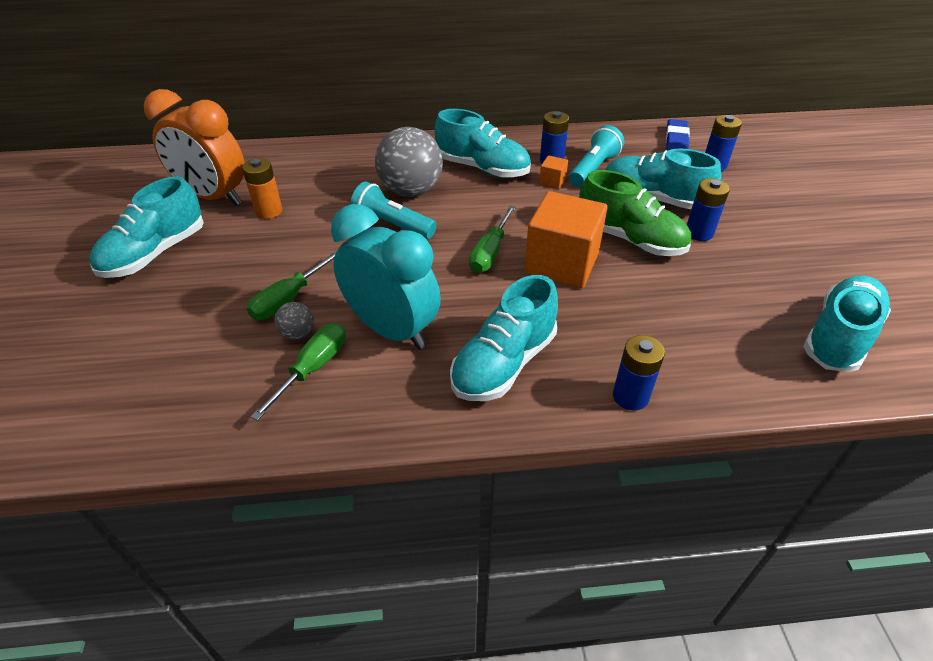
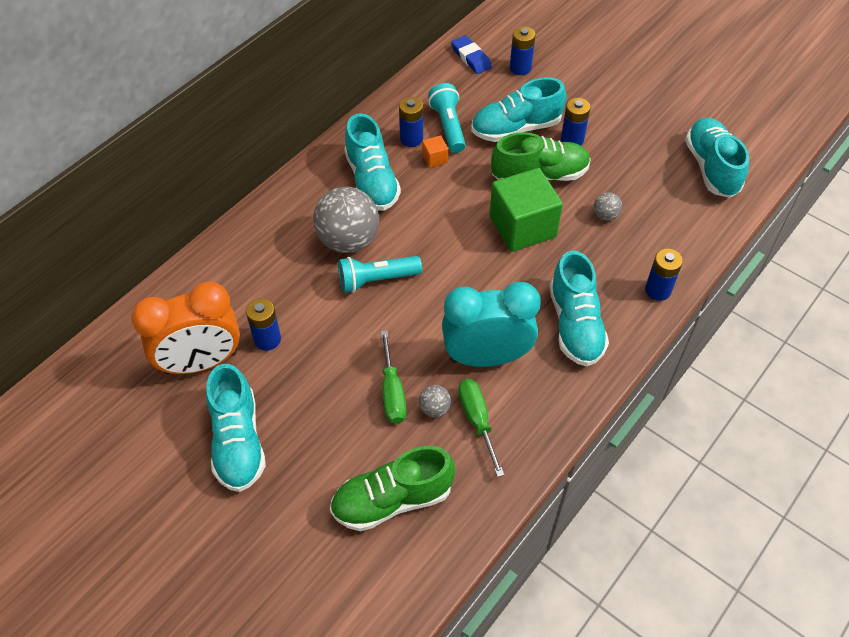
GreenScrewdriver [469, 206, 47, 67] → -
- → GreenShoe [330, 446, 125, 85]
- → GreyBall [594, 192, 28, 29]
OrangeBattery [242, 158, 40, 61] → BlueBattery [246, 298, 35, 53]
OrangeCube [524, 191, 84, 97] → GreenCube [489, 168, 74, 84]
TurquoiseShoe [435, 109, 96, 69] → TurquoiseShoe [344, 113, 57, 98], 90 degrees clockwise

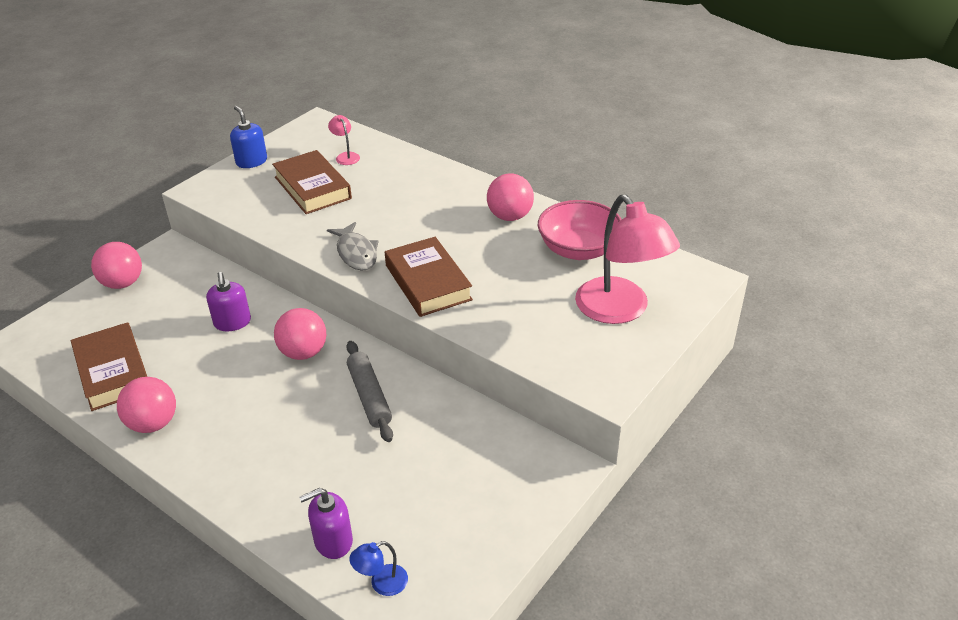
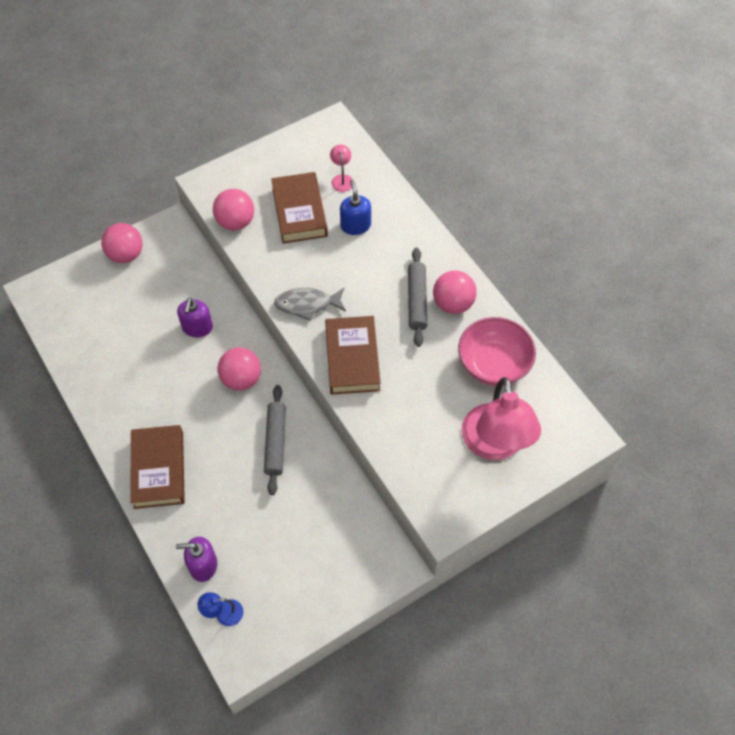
- → GreyRollingPin [408, 248, 19, 99]
BrownBook [71, 322, 76, 89] → BrownBook [130, 425, 55, 84], relocated
PinkBall [117, 377, 59, 56] → PinkBall [213, 189, 41, 41], relocated
BlueSoapDispenser [230, 106, 37, 62] → BlueSoapDispenser [340, 180, 31, 55], relocated
GreyFish [327, 222, 52, 49] → GreyFish [274, 288, 72, 33], 90 degrees clockwise

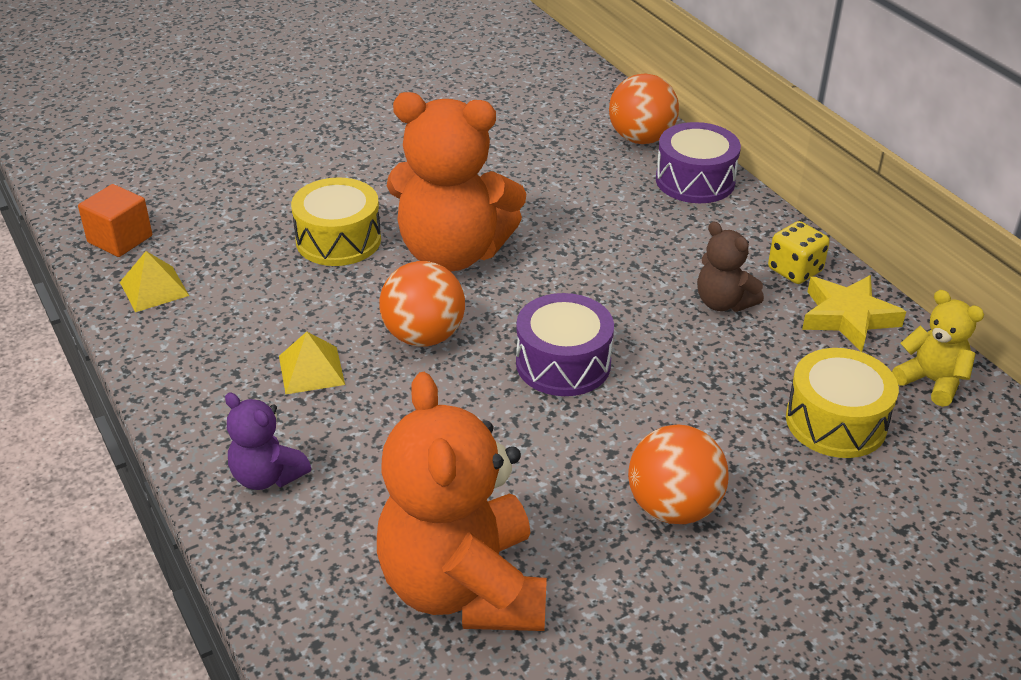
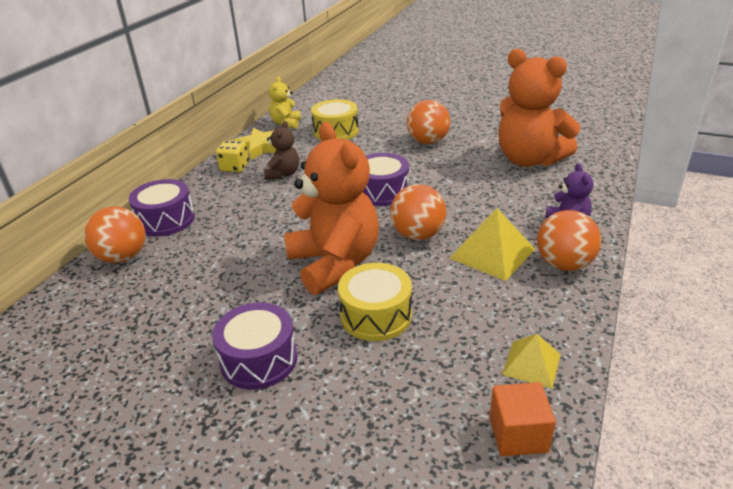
- → PurpleDrum [212, 302, 85, 88]
- → OrangeBall [537, 210, 64, 61]
OrangeTeddyBear [377, 372, 170, 259] → OrangeTeddyBear [498, 49, 83, 118], 90 degrees clockwise
YellowPyramid [279, 332, 66, 62] → YellowPyramid [450, 208, 85, 73], x1.60

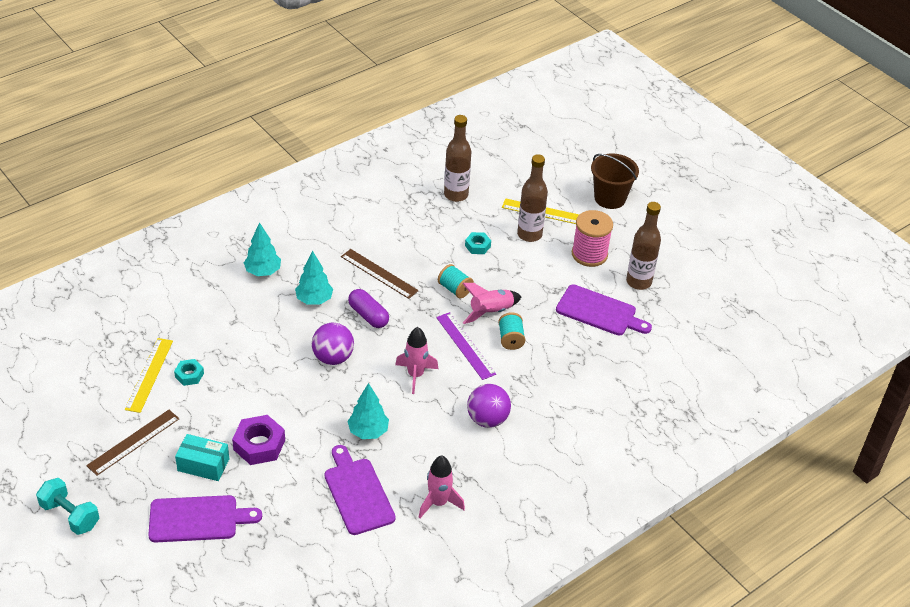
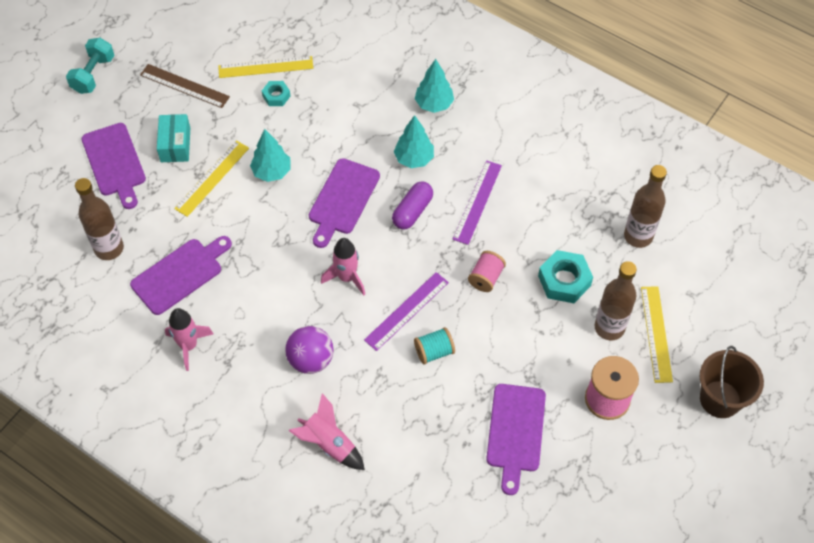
TurquoiseTree [347, 383, 42, 56] → TurquoiseTree [250, 129, 41, 53], relocated
PinkRocket [462, 283, 60, 41] → PinkRocket [289, 393, 76, 77], relocated
BrownBottle [626, 202, 35, 88] → BrownBottle [75, 178, 49, 82], relocated
PurpleNut [232, 415, 53, 50] → YellowRuler [174, 140, 75, 77]
PurpleBall [312, 323, 42, 42] → PurpleCuttingBoard [309, 158, 71, 90]
BrownRuler [341, 249, 78, 50] → PurpleRuler [453, 160, 49, 85]
TurquoiseSpool [438, 264, 36, 34] → PinkSpool [468, 251, 38, 41]
TurquoiseNut [465, 232, 26, 22] → TurquoiseNut [538, 250, 55, 53], x1.74

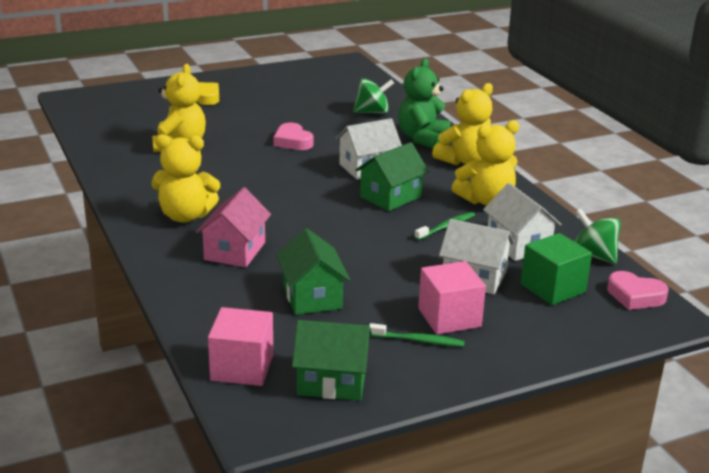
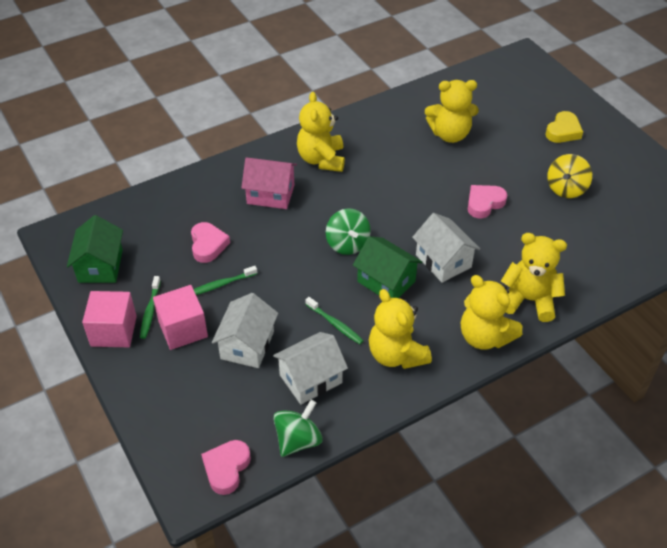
GreenCube [521, 233, 71, 72] → -
- → GreenToothbrush [193, 266, 64, 29]
- → YellowSpinningTop [547, 154, 45, 44]
PinkCube [208, 307, 65, 79] → PinkCube [82, 291, 55, 56], relocated
GreenSpinningTop [353, 78, 41, 36] → GreenSpinningTop [326, 208, 45, 47], relocated
GreenHouse [277, 228, 73, 87] → PinkHeart [191, 222, 39, 41]
GreenTeddyBear [398, 58, 53, 90] → YellowTeddyBear [501, 233, 66, 89]

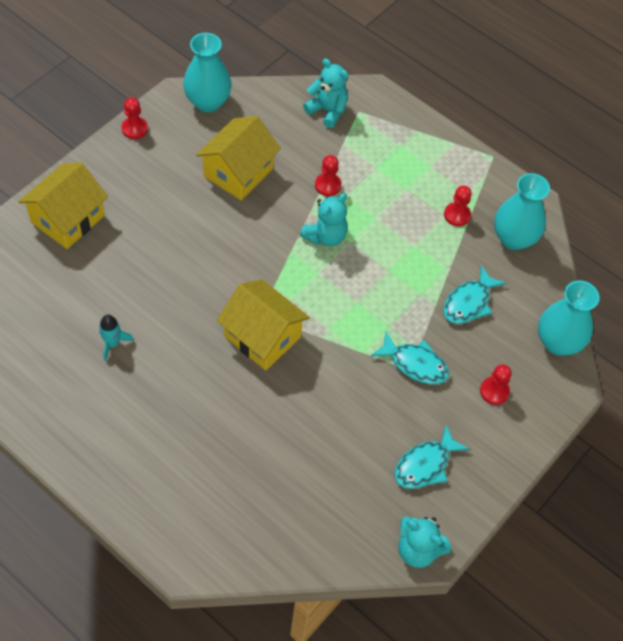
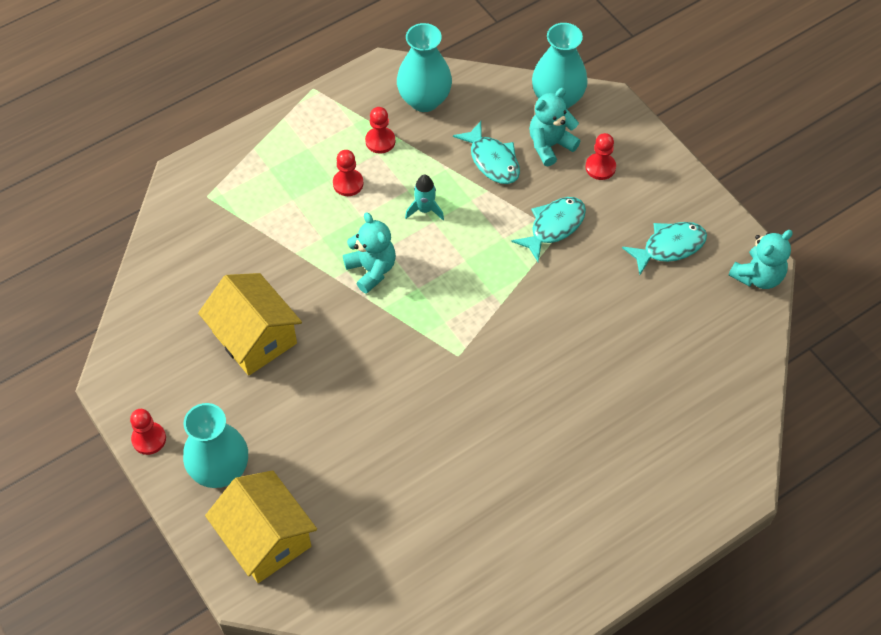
YellowHouse [217, 279, 93, 92] → -
TurquoiseRocket [99, 315, 35, 46] → TurquoiseRocket [405, 175, 39, 45], relocated
TurquoiseVase [183, 33, 49, 79] → TurquoiseVase [183, 403, 65, 85], relocated
TurquoiseTeddyBear [303, 59, 45, 69] → TurquoiseTeddyBear [529, 88, 51, 78], relocated
RedPawn [315, 155, 27, 41] → RedPawn [333, 150, 31, 46], relocated
TurquoiseFish [395, 425, 75, 64] → TurquoiseFish [622, 222, 85, 53], 90 degrees counterclockwise

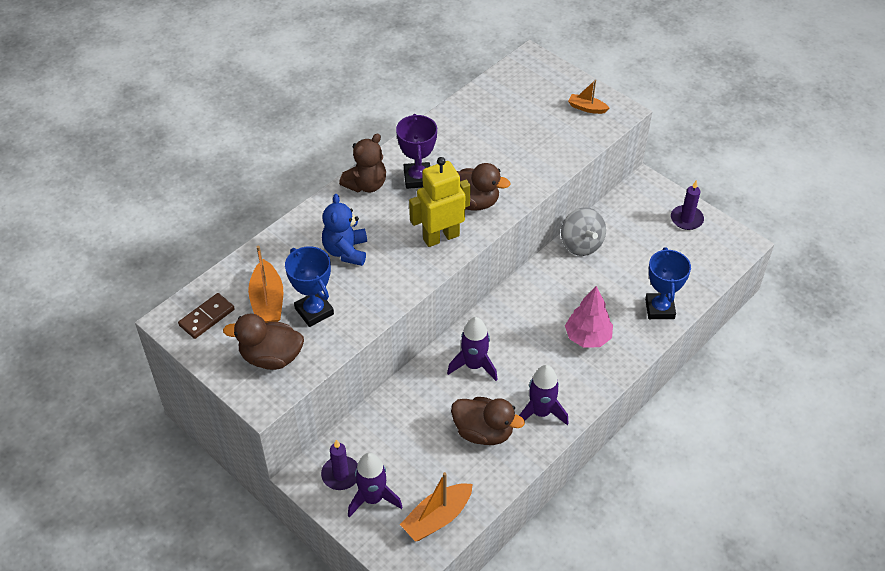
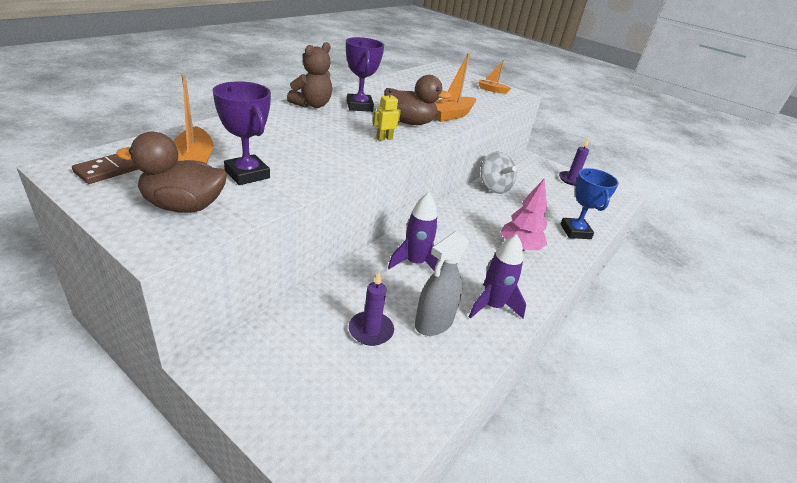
BlueTeddyBear [322, 194, 45, 72] → -
PurpleRocket [348, 453, 54, 65] → -
PurpleCandle [321, 440, 37, 50] → PurpleCandle [349, 272, 45, 74], relocated
OrangeBoat [400, 472, 73, 70] → OrangeBoat [434, 53, 42, 69], relocated
BrownDuck [451, 397, 74, 48] → GreySprayBottle [415, 231, 54, 105]
BlueTrophy [285, 246, 49, 81] → PurpleTrophy [213, 81, 58, 104]
YellowRobot [409, 157, 62, 90] → YellowRobot [372, 89, 29, 52], x0.47

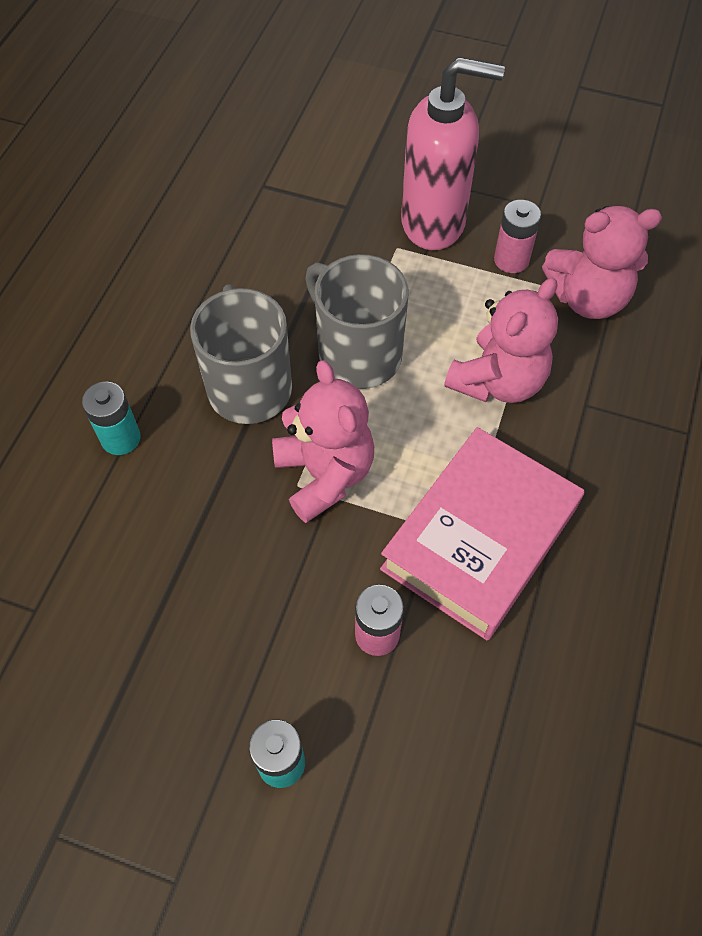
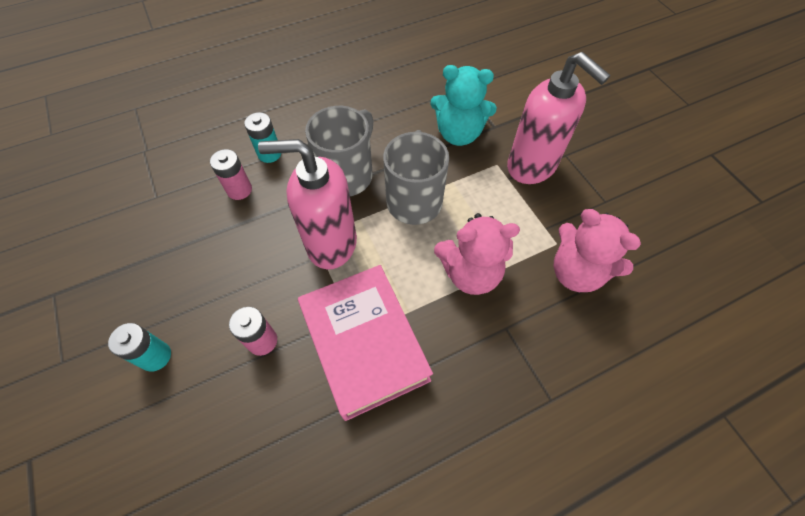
- → TurquoiseTeddyBear [430, 65, 67, 81]
PinkBattery [494, 200, 47, 73] → PinkBattery [210, 149, 42, 51], relocated
PinkTeddyBear [272, 360, 102, 163] → PinkSoapDispenser [258, 139, 99, 131]
PinkBook [380, 427, 204, 213] → PinkBook [298, 265, 135, 156], 75 degrees clockwise

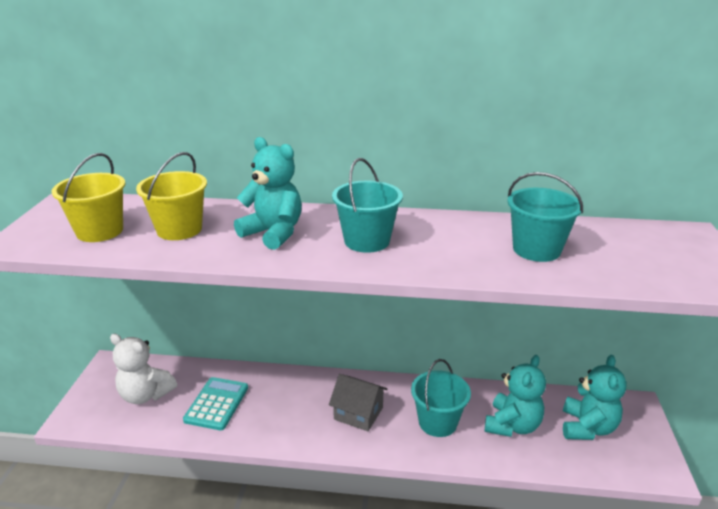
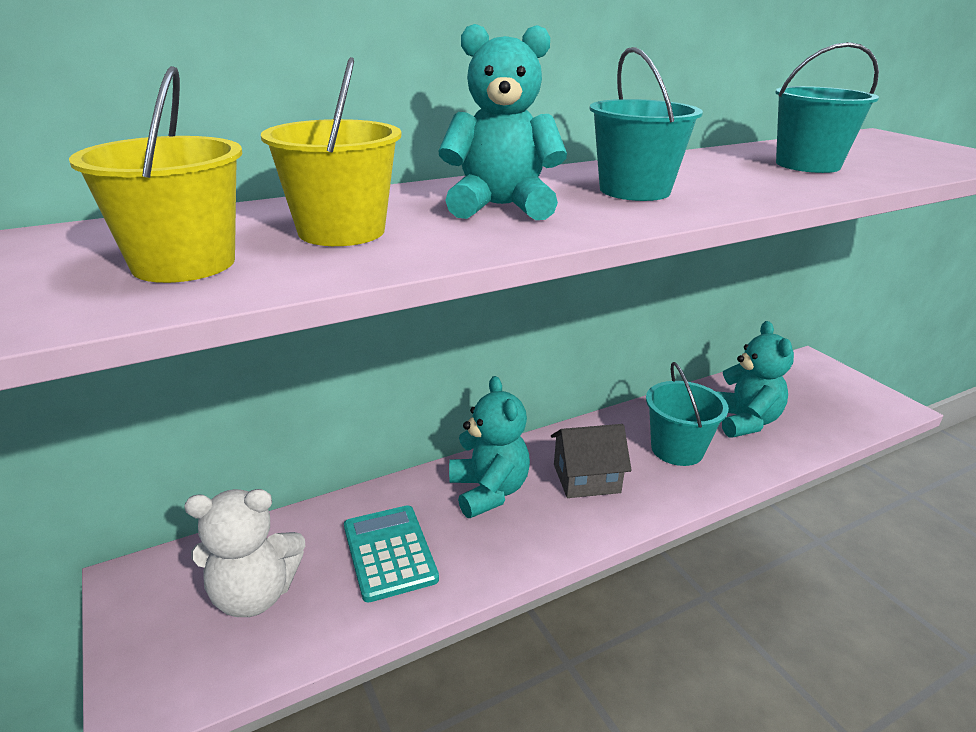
TurquoiseTeddyBear [563, 355, 64, 85] → TurquoiseTeddyBear [449, 376, 81, 142], relocated

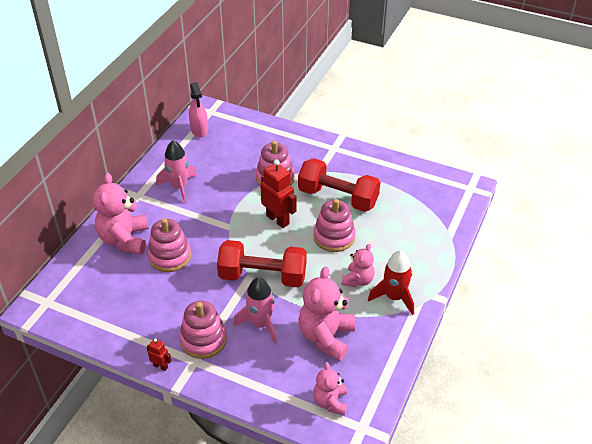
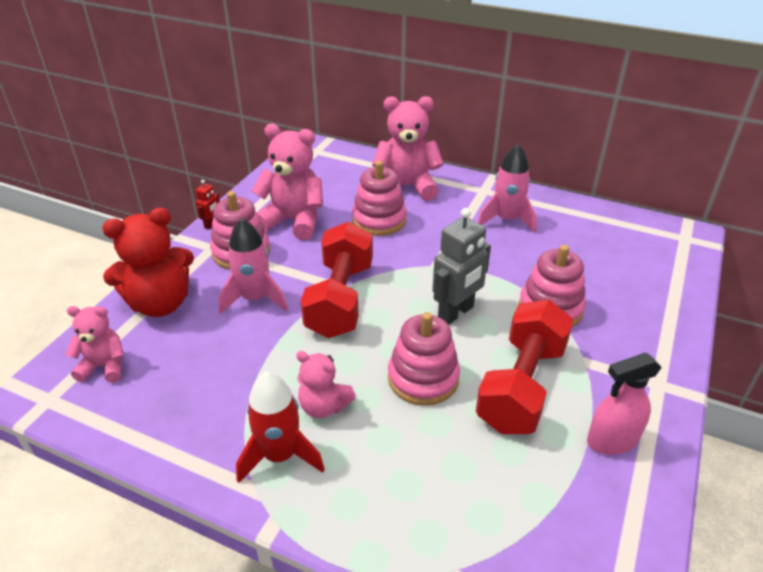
- → RedTeddyBear [102, 208, 92, 109]
PinkSprayBottle [189, 82, 19, 56] → PinkSprayBottle [587, 353, 75, 102], relocated
PinkTeddyBear [298, 266, 57, 95] → PinkTeddyBear [251, 124, 72, 116], relocated
RedRobot [260, 159, 37, 69] → GreyRobot [432, 208, 59, 117]

